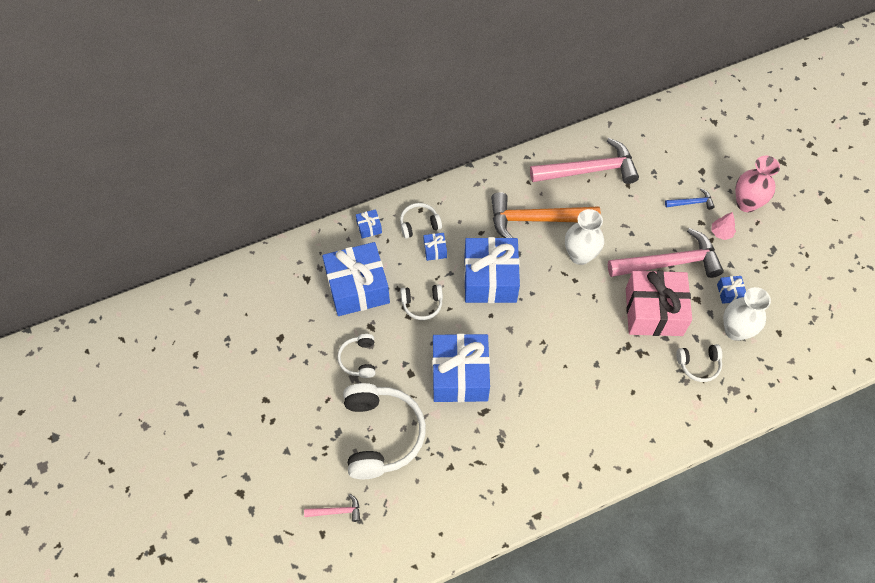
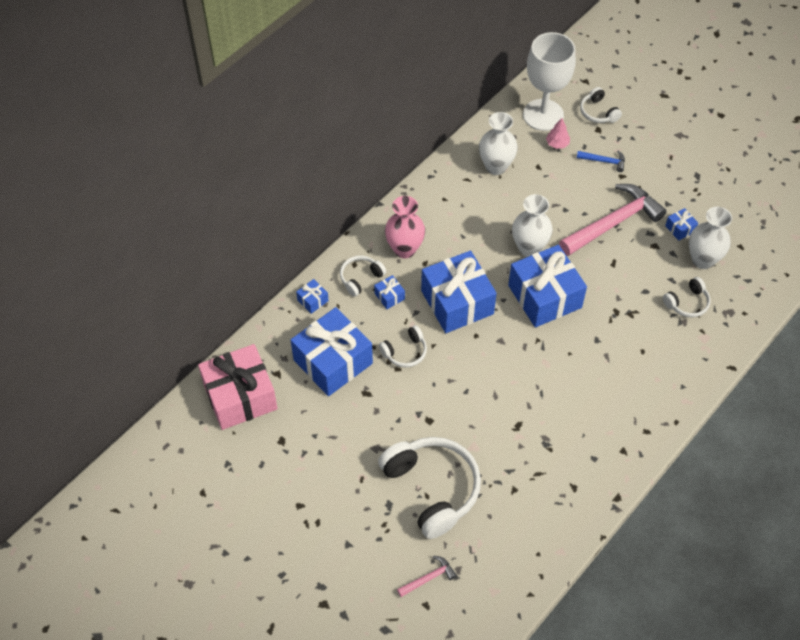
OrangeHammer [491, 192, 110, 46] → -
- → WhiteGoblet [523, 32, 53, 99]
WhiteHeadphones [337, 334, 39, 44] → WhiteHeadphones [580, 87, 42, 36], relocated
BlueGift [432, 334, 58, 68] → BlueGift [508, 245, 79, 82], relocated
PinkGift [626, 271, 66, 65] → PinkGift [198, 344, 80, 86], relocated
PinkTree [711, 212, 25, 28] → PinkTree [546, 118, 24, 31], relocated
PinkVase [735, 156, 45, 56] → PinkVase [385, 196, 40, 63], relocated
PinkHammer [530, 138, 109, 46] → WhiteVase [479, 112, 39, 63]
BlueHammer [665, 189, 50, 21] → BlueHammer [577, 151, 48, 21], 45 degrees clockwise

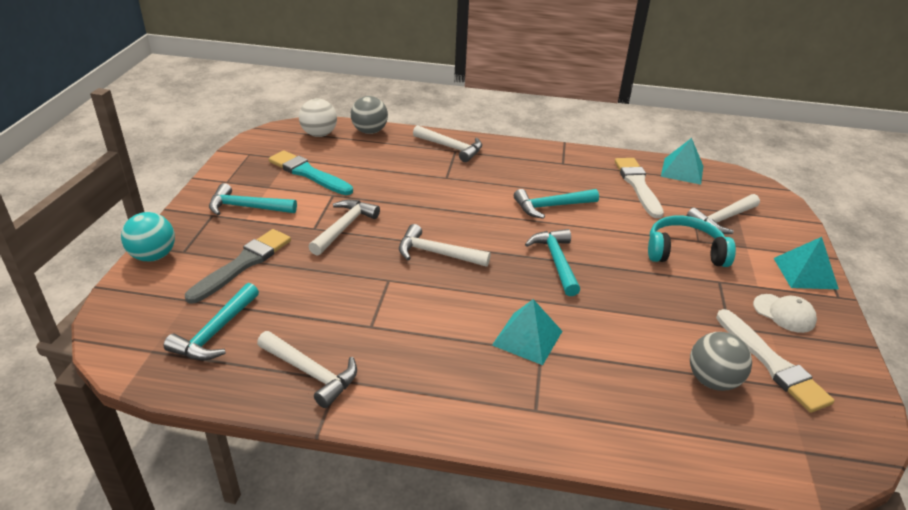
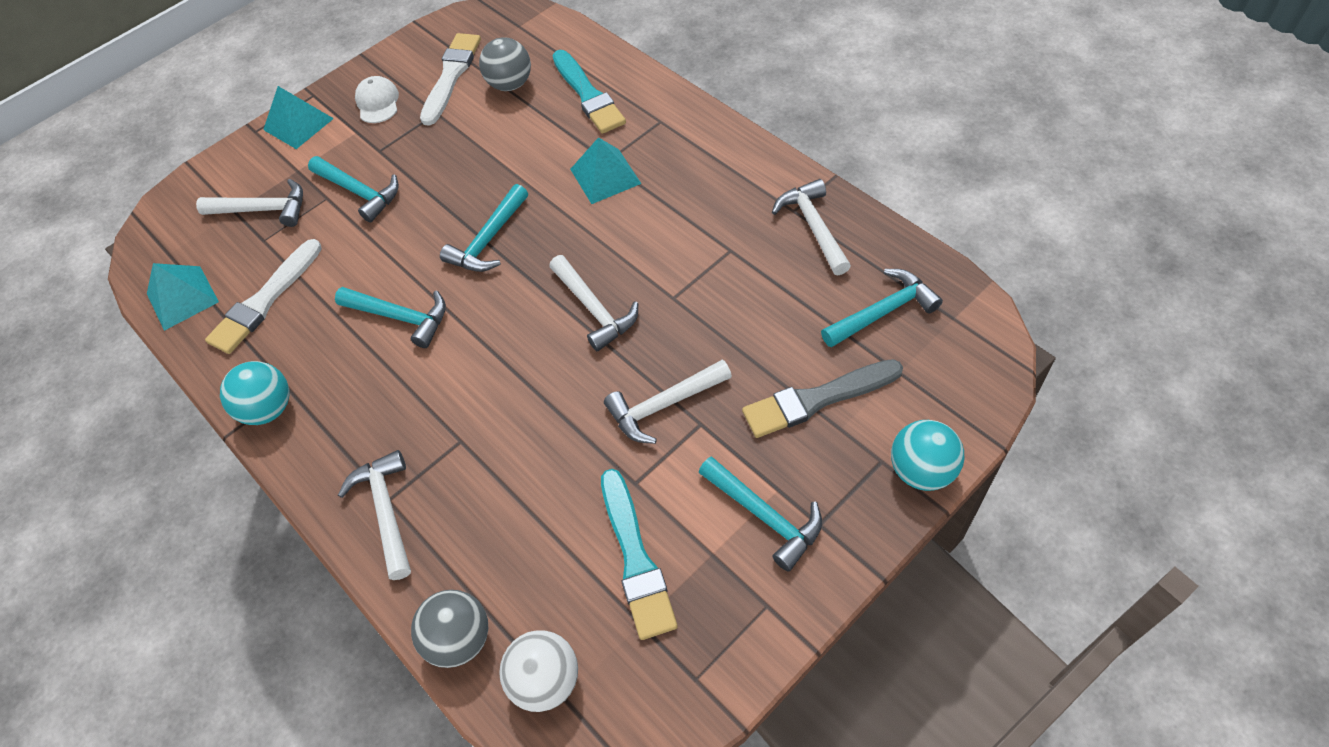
- → TurquoiseBall [220, 361, 69, 64]
- → TurquoiseBrush [552, 50, 74, 84]
TurquoiseHeadphones [648, 216, 88, 51] → TurquoiseHammer [308, 156, 91, 66]

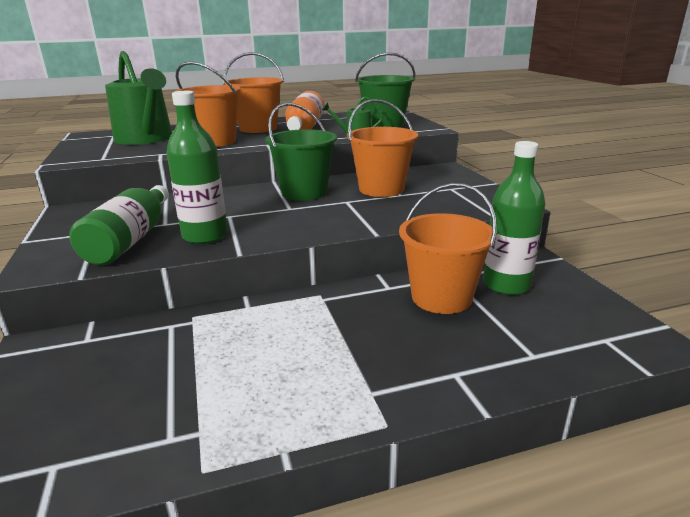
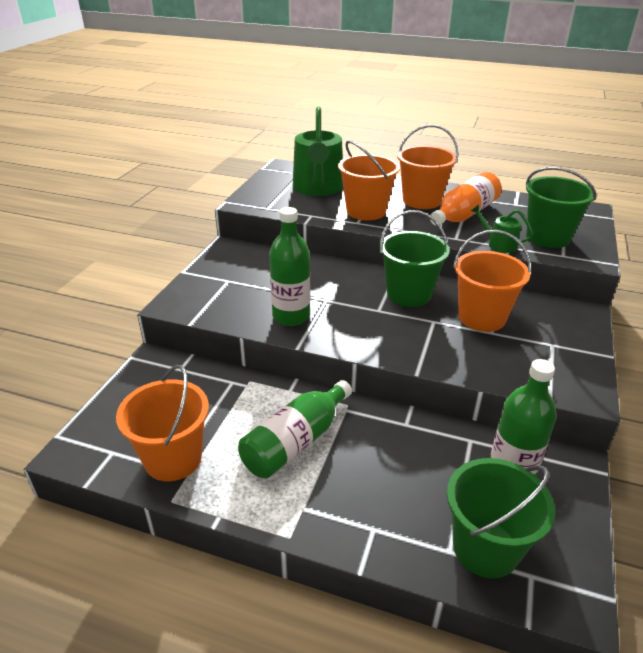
- → GreenBucket [447, 458, 108, 121]
GreenBottle [69, 185, 99, 80] → GreenBottle [238, 380, 114, 98], relocated
OrangeBucket [399, 183, 98, 131] → OrangeBucket [116, 365, 93, 116], relocated

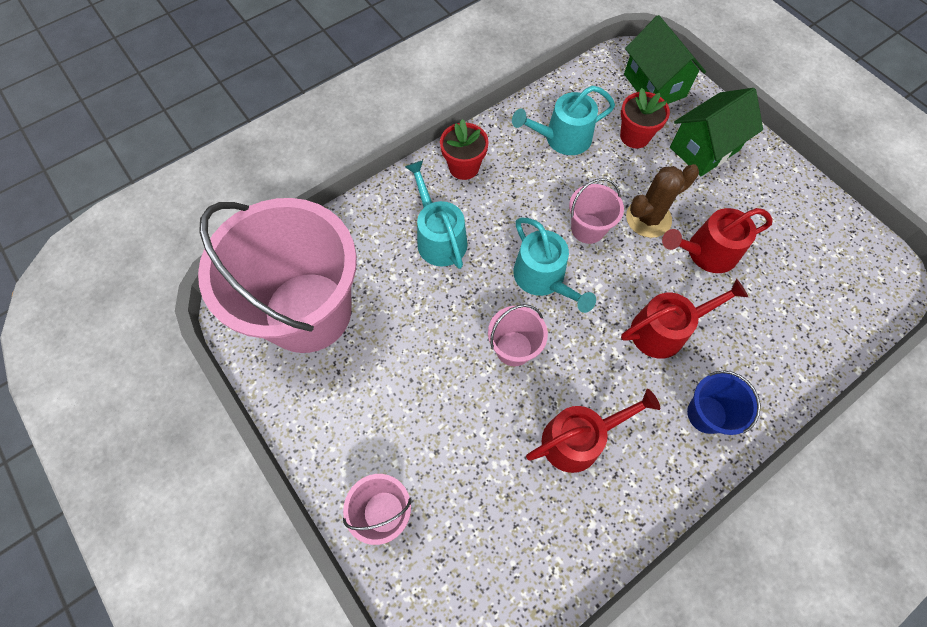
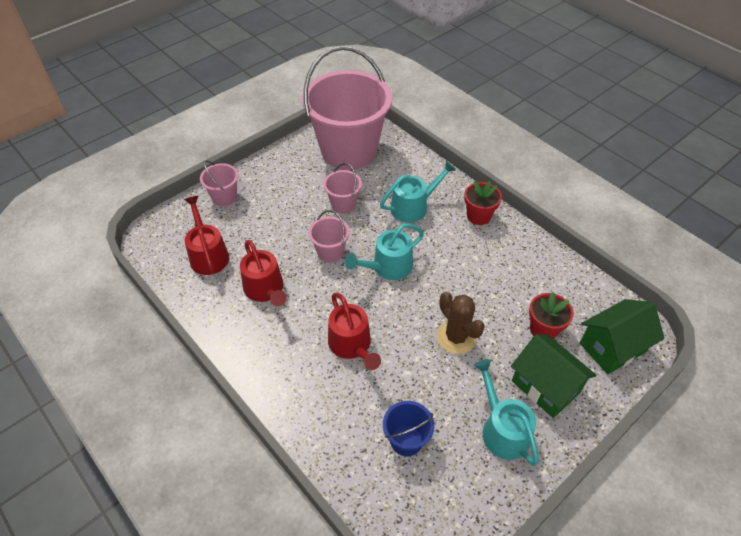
TurquoiseWateringCan [512, 86, 103, 69] → TurquoiseWateringCan [474, 359, 65, 107], relocated
PinkBucket [569, 178, 55, 66] → PinkBucket [323, 163, 39, 51], relocated
RedWateringCan [662, 208, 111, 65] → RedWateringCan [184, 196, 45, 79], relocated
BlueBucket [687, 371, 74, 64] → BlueBucket [383, 401, 51, 55], relocated

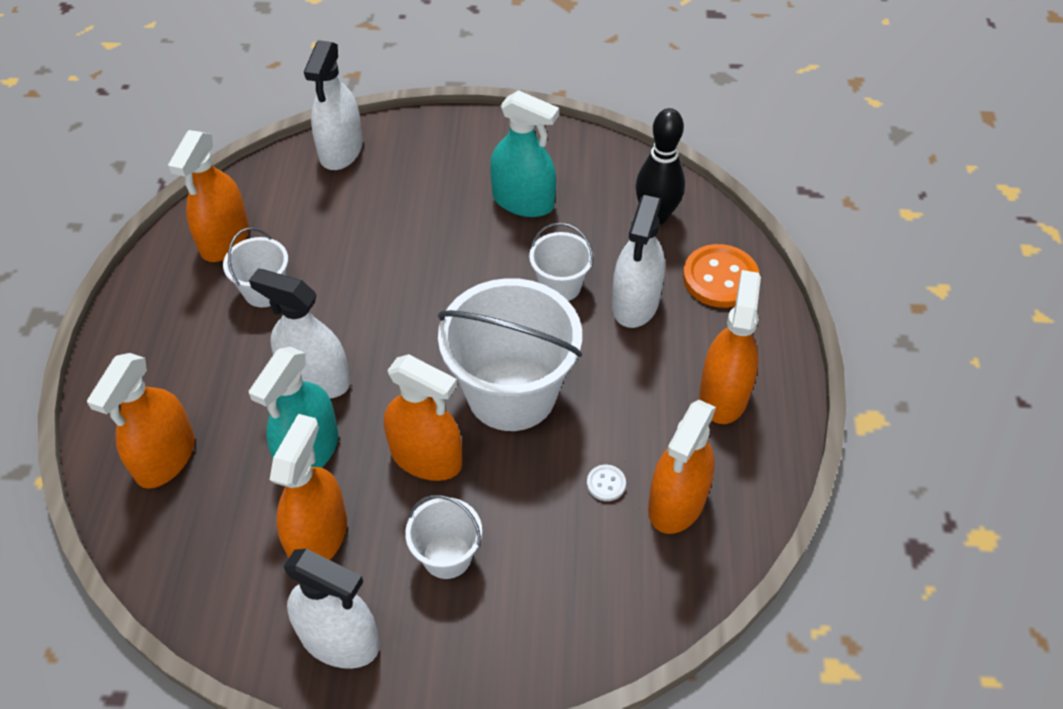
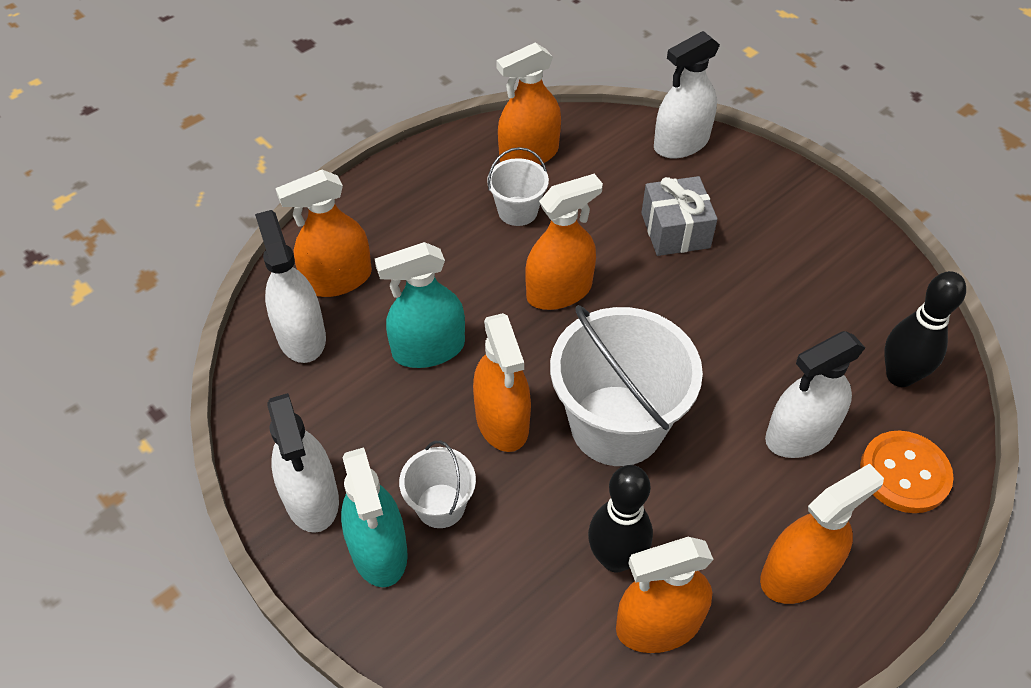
WhiteBucket [529, 223, 65, 78] → -
- → GreyGift [641, 176, 77, 80]
WhiteSprayBottle [249, 268, 101, 131] → WhiteSprayBottle [255, 210, 71, 153], relocated
OrangeSprayBottle [270, 414, 77, 146] → OrangeSprayBottle [525, 174, 78, 136], relocated
TurquoiseSprayBottle [490, 90, 69, 127] → TurquoiseSprayBottle [341, 447, 67, 140], relocated
WhiteButton [587, 465, 39, 36] → BlackBowlingPin [588, 465, 65, 107]

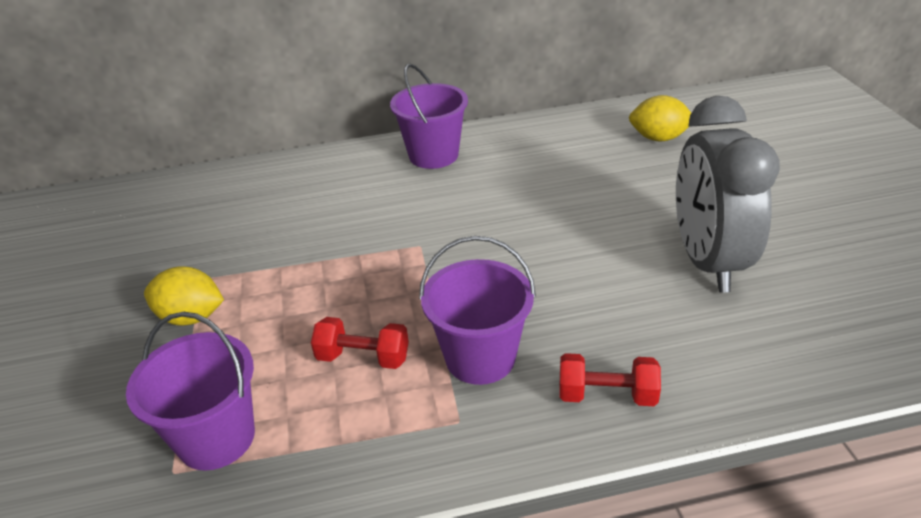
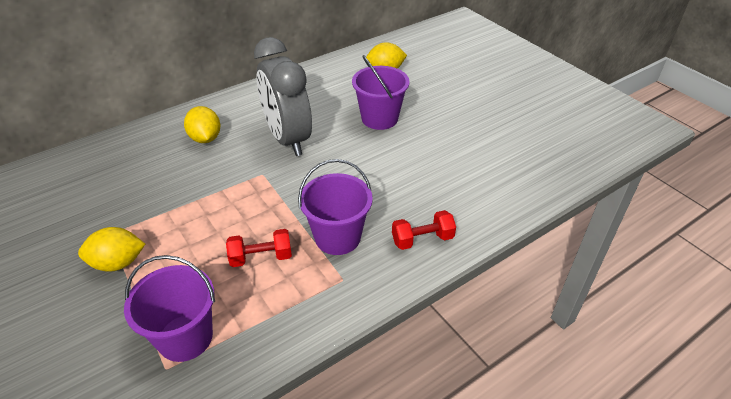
- → YellowLemon [184, 106, 36, 37]
PurpleBucket [390, 64, 78, 105] → PurpleBucket [352, 55, 58, 75], relocated
GreyClock [676, 96, 104, 196] → GreyClock [254, 37, 58, 119], relocated

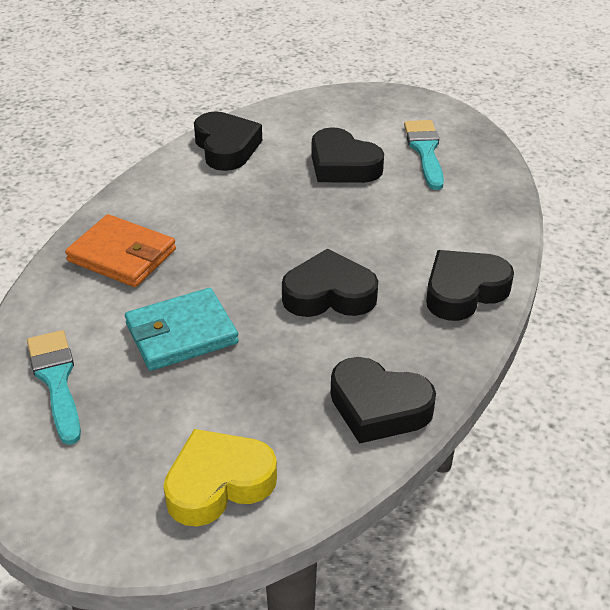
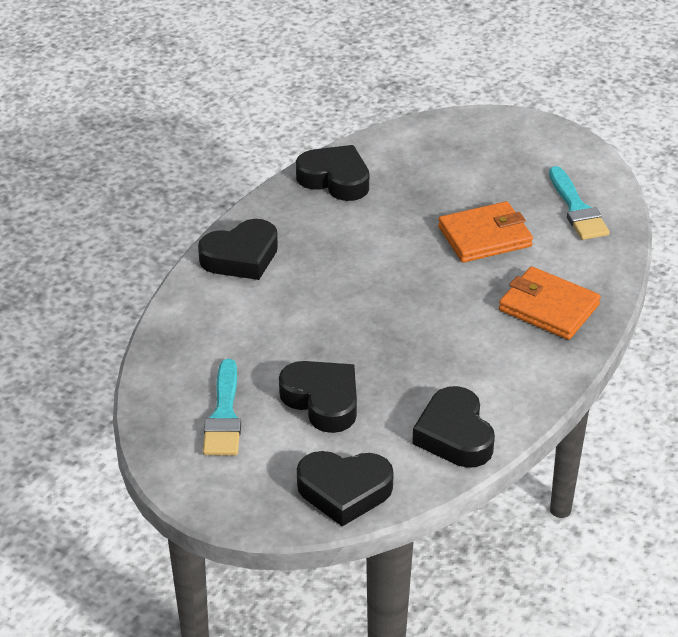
YellowHeart [163, 429, 114, 98] → -
BlackHeart [282, 249, 96, 68] → BlackHeart [297, 451, 97, 75], relocated
TurquoiseWallet [125, 288, 114, 83] → OrangeWallet [438, 201, 95, 62]

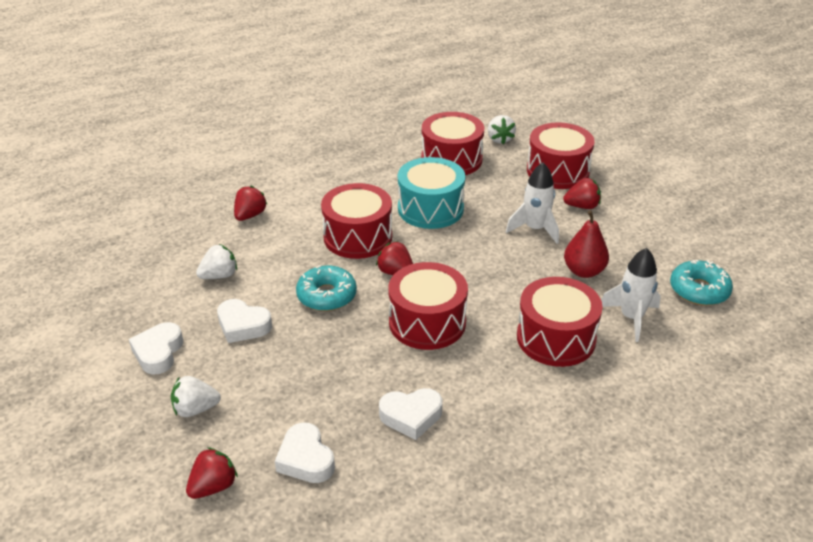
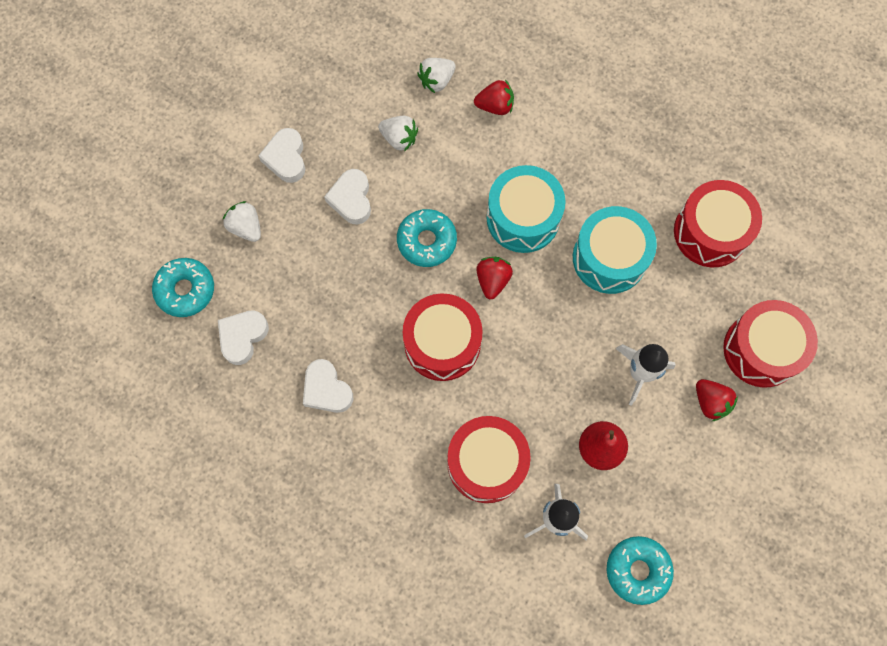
WhiteStrawberry [488, 115, 28, 29] → WhiteStrawberry [417, 58, 39, 35], relocated
RedStrawberry [186, 447, 52, 52] → TurquoiseDonut [152, 258, 62, 59]
RedDrum [321, 183, 71, 76] → TurquoiseDrum [487, 165, 79, 88]
WhiteHeart [129, 322, 54, 52] → WhiteHeart [258, 128, 47, 55], 75 degrees counterclockwise

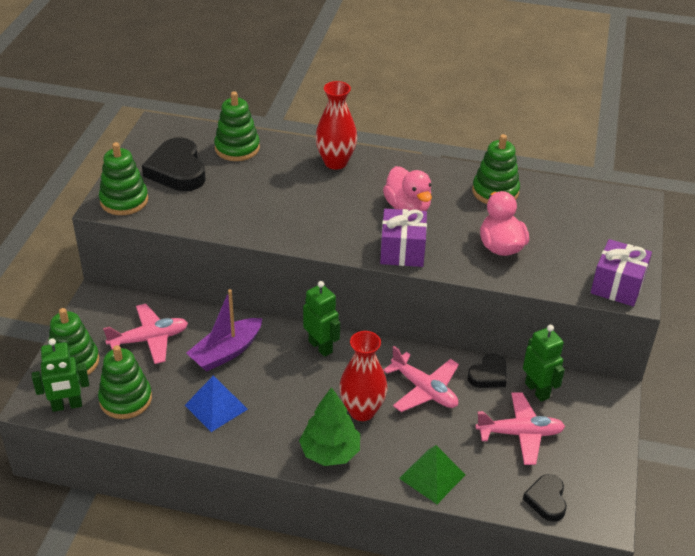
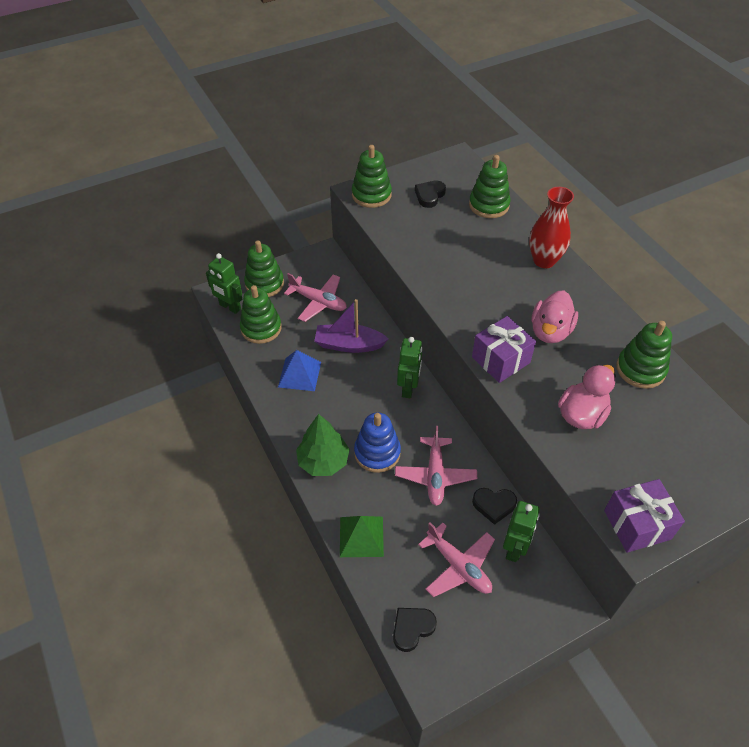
RedVase [339, 331, 48, 90] → BlueStackingToy [354, 412, 47, 61]
BlackHeart [142, 137, 63, 54] → BlackHeart [415, 180, 31, 28], x0.58

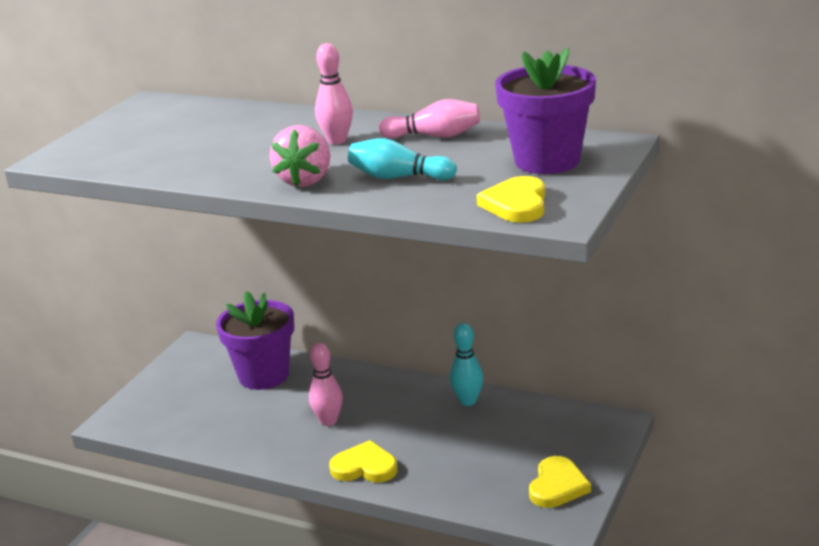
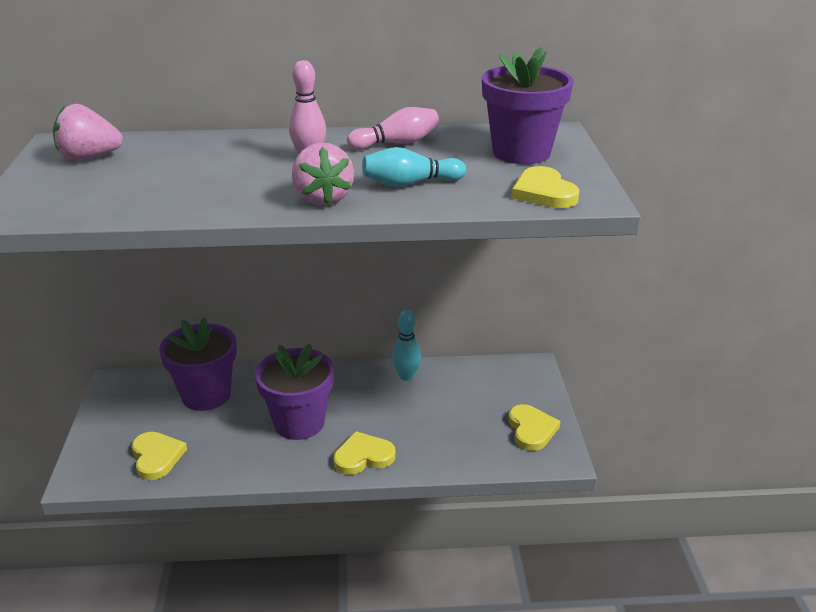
- → PinkStrawberry [53, 104, 70, 57]
- → YellowHeart [132, 432, 55, 48]
PinkBowlingPin [309, 343, 34, 83] → PurpleFlowerPot [255, 343, 79, 97]

